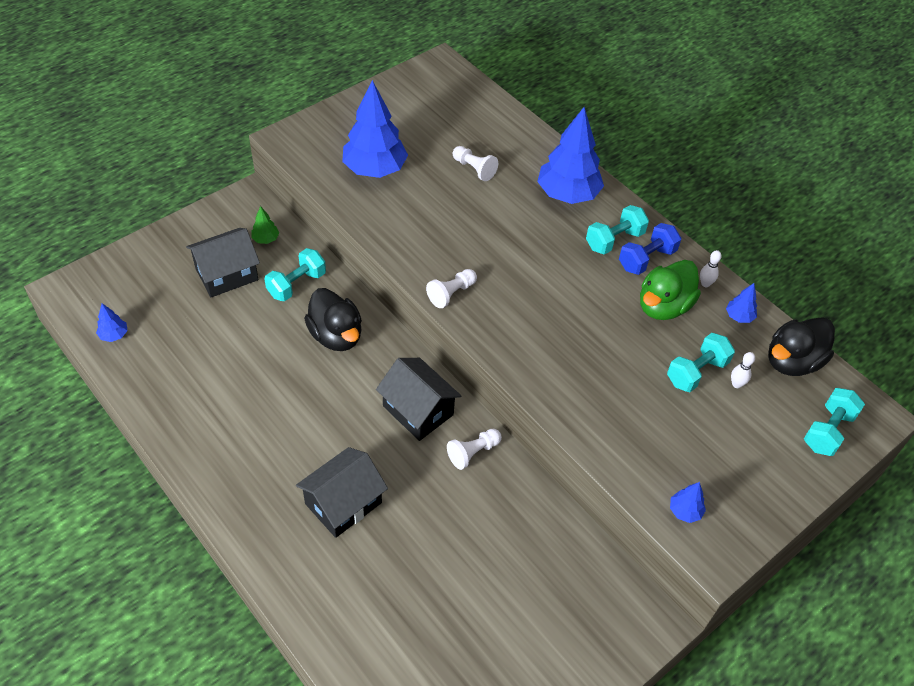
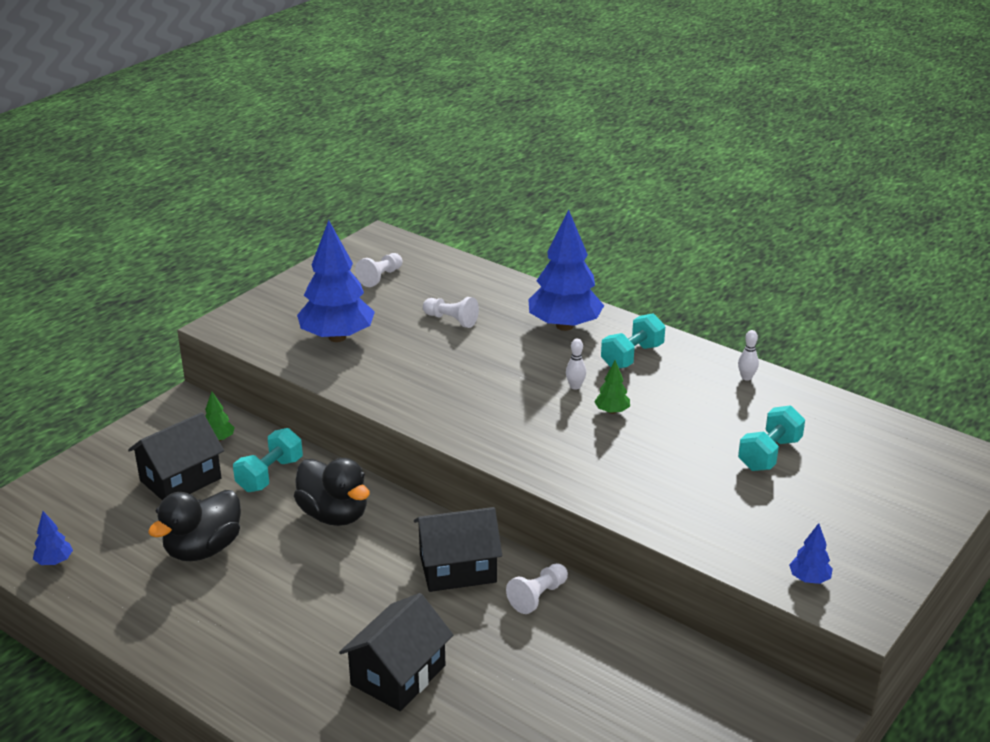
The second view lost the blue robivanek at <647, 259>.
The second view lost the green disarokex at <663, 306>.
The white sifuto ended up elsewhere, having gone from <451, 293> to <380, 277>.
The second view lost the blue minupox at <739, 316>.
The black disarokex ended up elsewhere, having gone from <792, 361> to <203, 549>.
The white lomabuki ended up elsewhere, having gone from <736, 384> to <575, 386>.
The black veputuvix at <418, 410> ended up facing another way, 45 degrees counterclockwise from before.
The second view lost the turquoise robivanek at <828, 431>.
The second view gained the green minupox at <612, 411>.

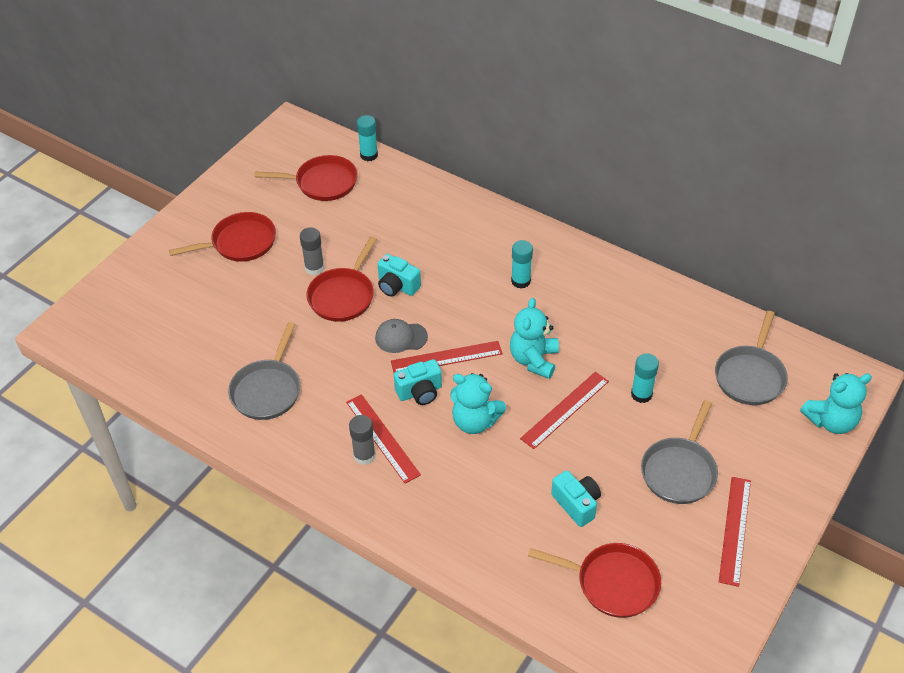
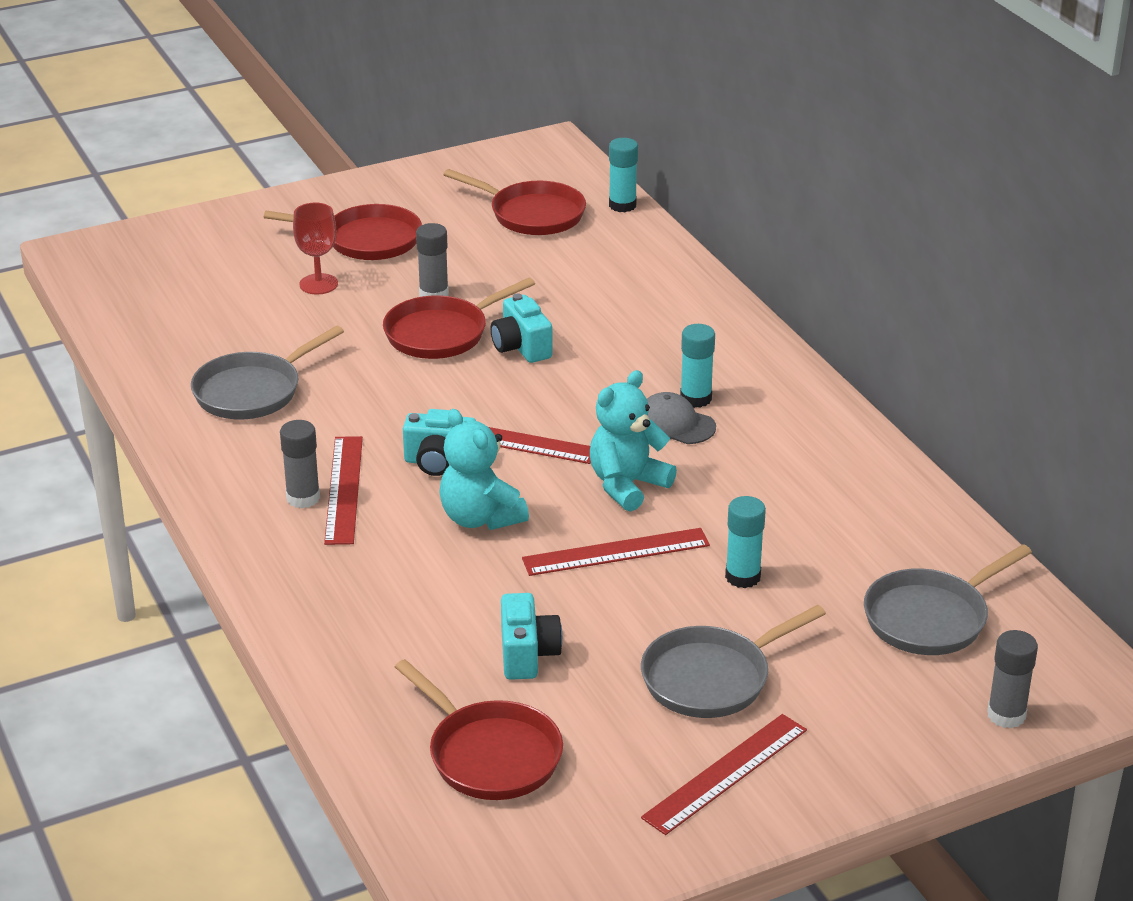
The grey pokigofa ended up elsewhere, having gone from <401, 337> to <675, 424>.
Where the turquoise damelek stood at <831, 421>, the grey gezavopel came to stand at <1006, 715>.
The second view gained the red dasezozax at <318, 284>.

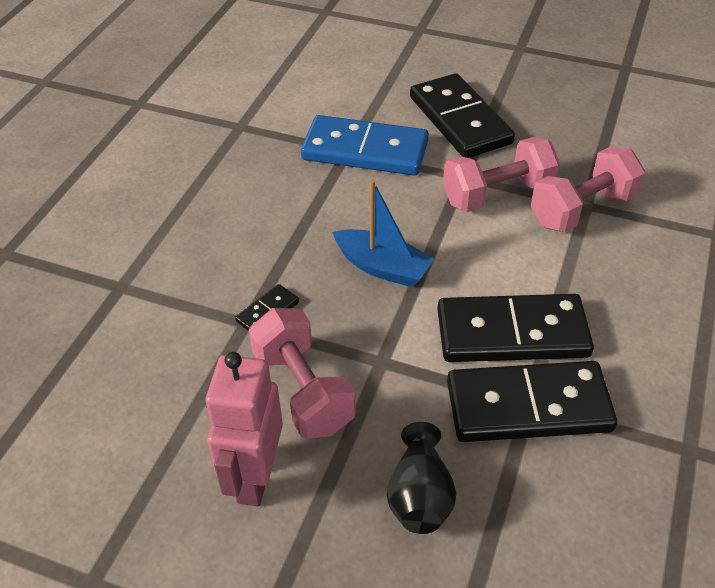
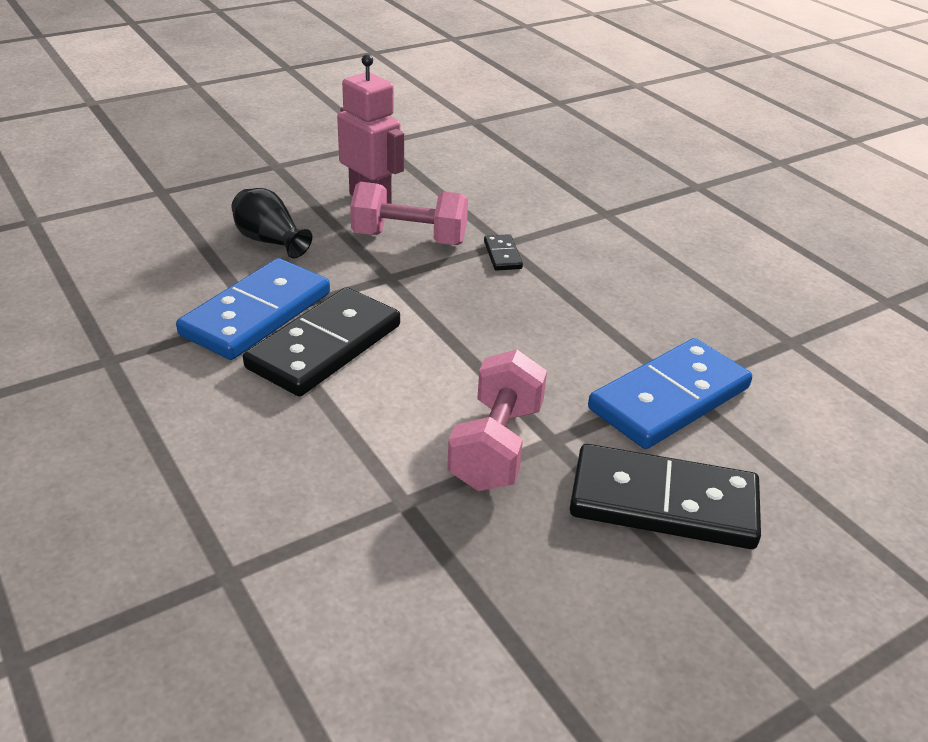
The second view lost the pink robivanek at <582, 209>.
The second view lost the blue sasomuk at <382, 267>.
What was the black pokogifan at <528, 406> turned into the blue pokogifan at <256, 314>.

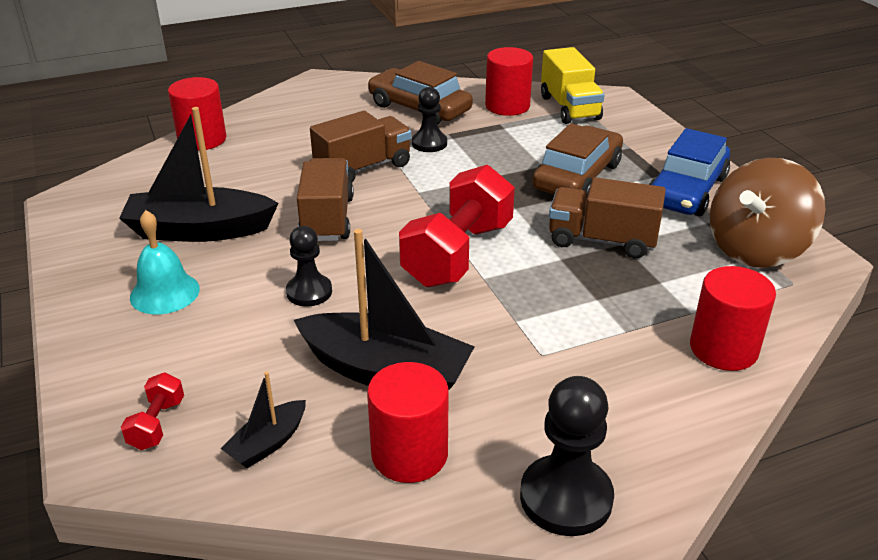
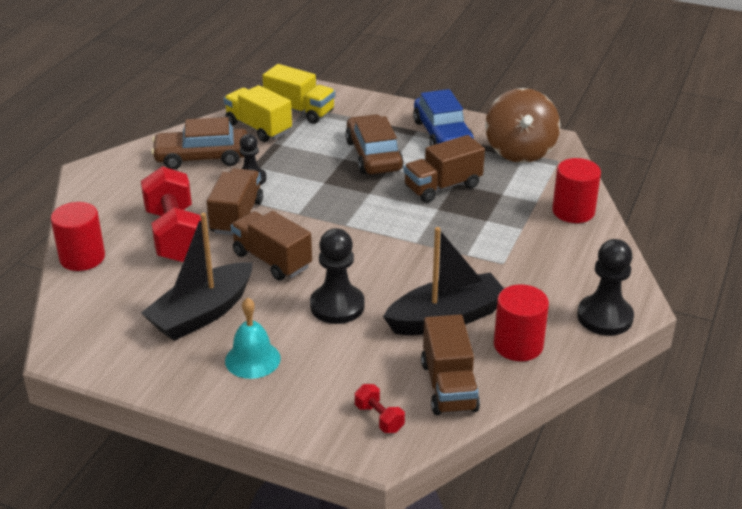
Where the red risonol stood at <507, 106>, the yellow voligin came to stand at <258, 128>.
The red robivanek ended up elsewhere, having gone from <458, 254> to <175, 235>.
The size of the black sifuto at <309, 292> changed by a factor of 1.55.
Where the black sasomuk stood at <268, 443>, the brown voligin came to stand at <448, 386>.

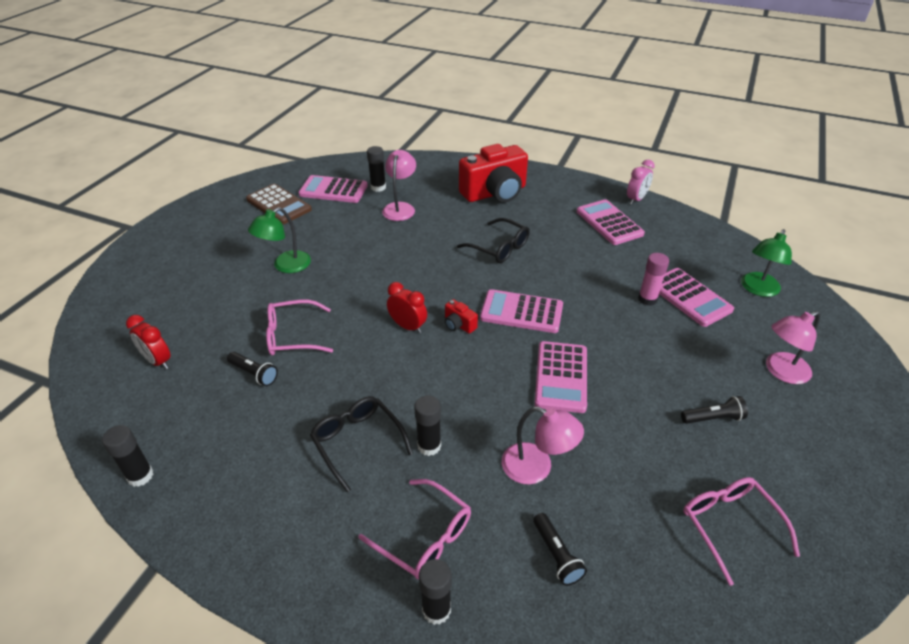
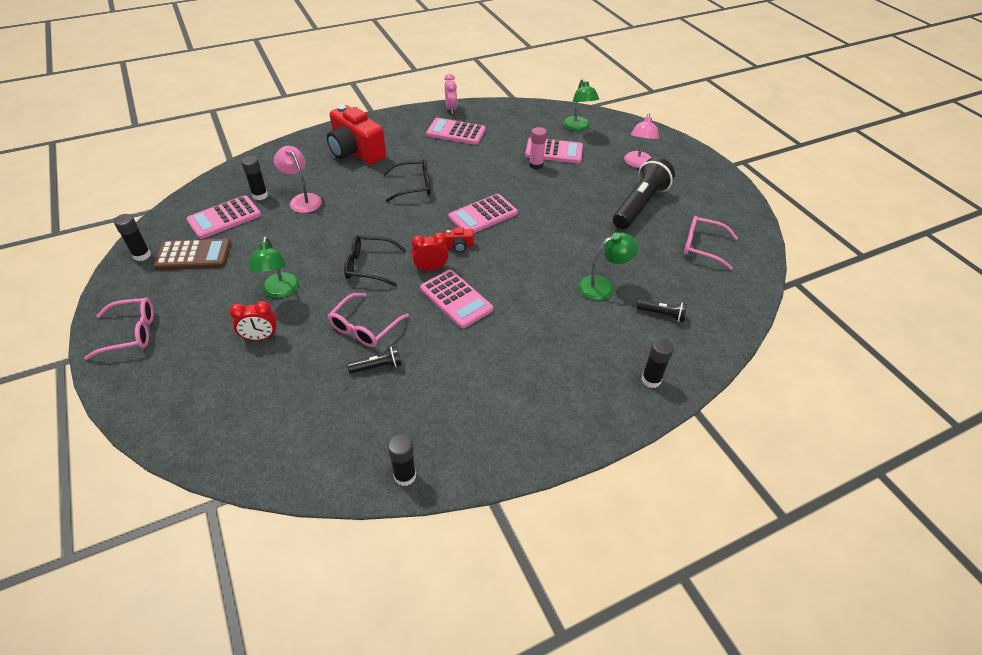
The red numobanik at <495, 193> ended up facing another way, 120 degrees clockwise from before.
The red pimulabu ended up elsewhere, having gone from <158, 361> to <260, 337>.
The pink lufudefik ended up elsewhere, having gone from <561, 377> to <456, 299>.
The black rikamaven ended up elsewhere, having gone from <357, 442> to <369, 266>.
The black gezavopel ended up elsewhere, having gone from <429, 446> to <142, 255>.
The size of the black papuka at <713, 418> changed by a factor of 2.20.
What was the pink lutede at <536, 468> turned into the green lutede at <603, 286>.
The pink rikamaven ended up elsewhere, having gone from <424, 537> to <131, 333>.

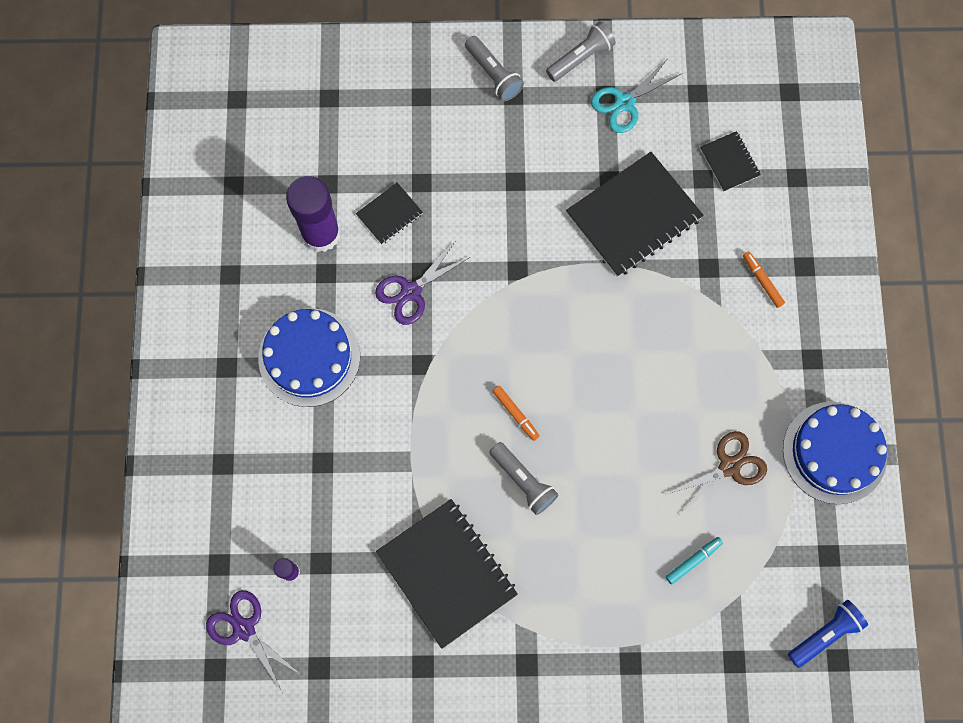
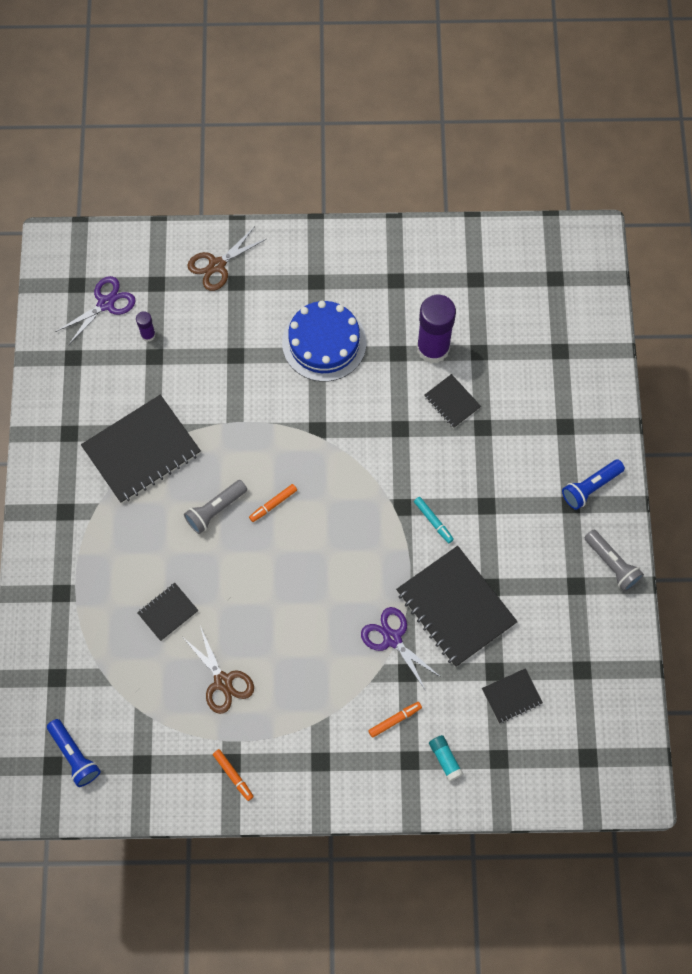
What was the grey papuka at <493, 74> turned into the blue papuka at <590, 487>.
The second view lost the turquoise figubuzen at <625, 103>.
The purple figubuzen ended up elsewhere, having gone from <411, 291> to <392, 639>.
Where the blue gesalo stood at <834, 452>, the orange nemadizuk came to stand at <233, 775>.
The turquoise nemadizuk ended up elsewhere, having gone from <693, 561> to <433, 521>.
The second view gained the brown figubuzen at <217, 265>.
The second view gained the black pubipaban at <168, 612>.
The second view gained the turquoise gezavopel at <445, 759>.

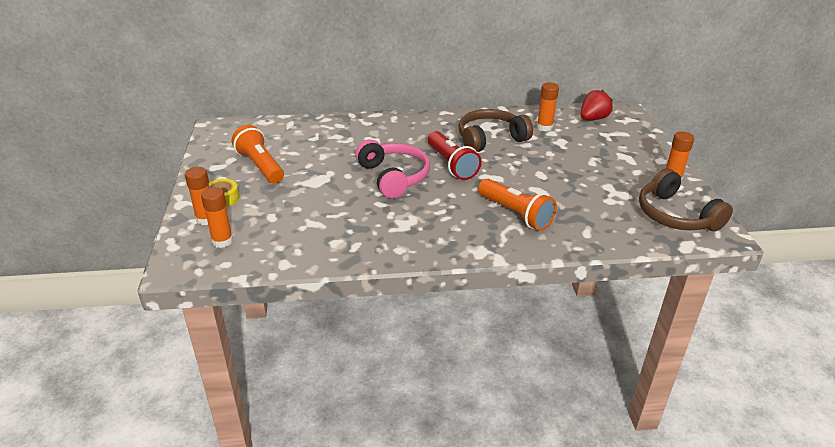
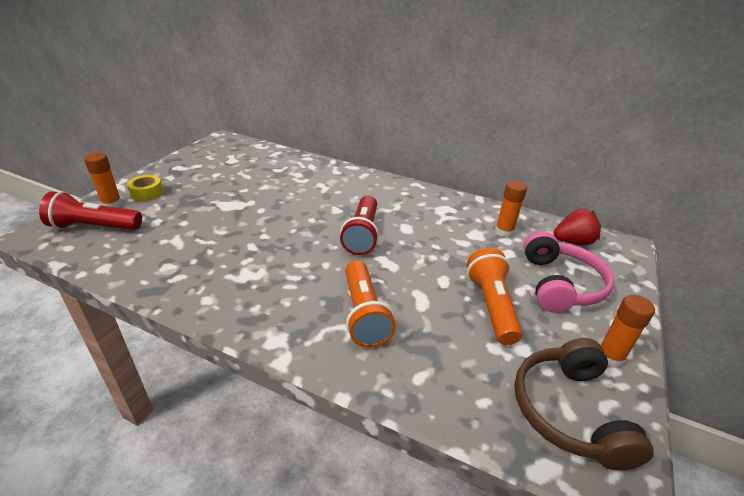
The second view lost the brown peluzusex at <490, 139>.
The orange papuka ended up elsewhere, having gone from <260, 166> to <491, 305>.
The pink peluzusex ended up elsewhere, having gone from <393, 177> to <559, 284>.
Where the orange gezavopel stood at <222, 241>, the red papuka came to stand at <94, 227>.

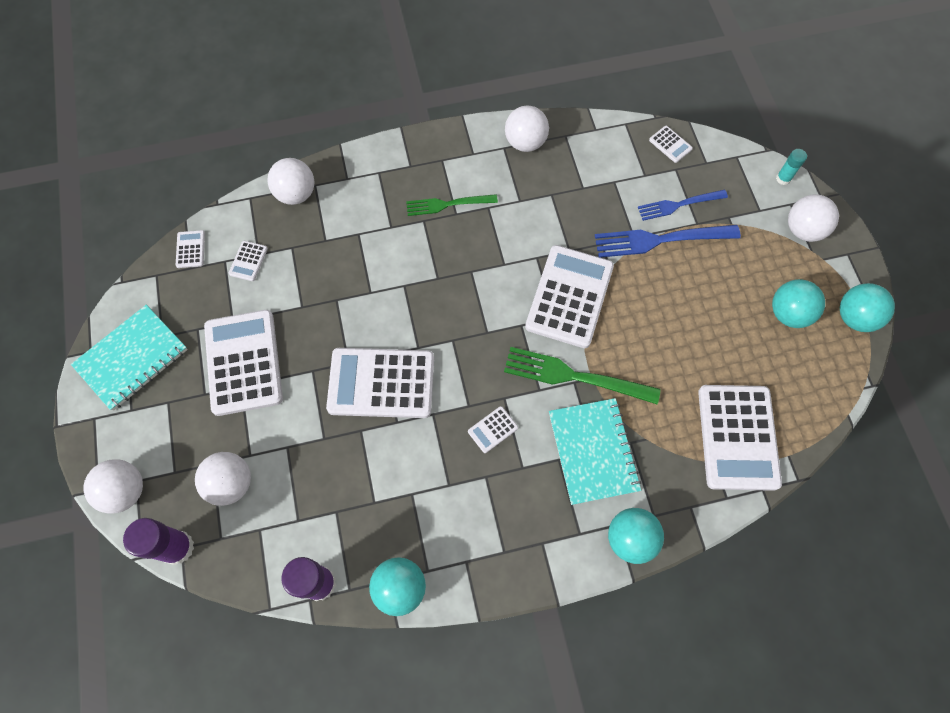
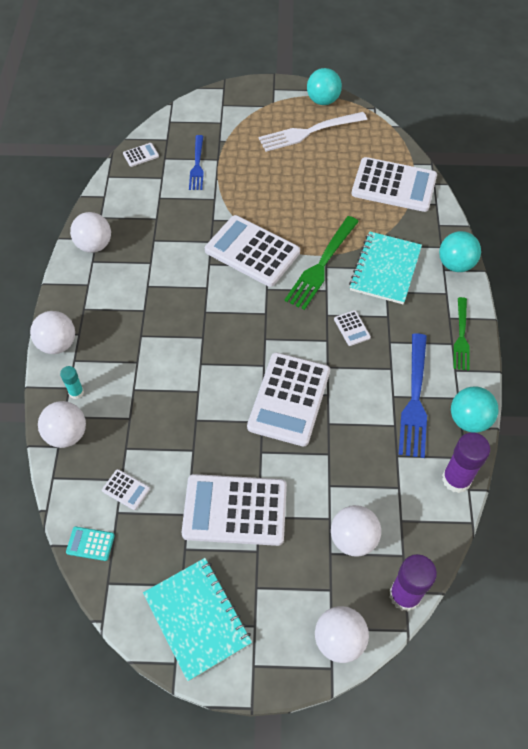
The turquoise gezavopel ended up elsewhere, having gone from <783, 178> to <76, 392>.
The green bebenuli ended up elsewhere, having gone from <448, 204> to <461, 336>.
The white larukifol ended up elsewhere, having gone from <803, 230> to <57, 344>.
The blue bebenuli ended up elsewhere, having gone from <660, 240> to <414, 399>.
What was the white lufudefik at <190, 249> turned into the turquoise lufudefik at <90, 544>.
Where the turquoise larukifol stood at <788, 313>, the white bebenuli came to stand at <309, 132>.
The turquoise pubipaban at <593, 451> ended up facing another way, 75 degrees counterclockwise from before.

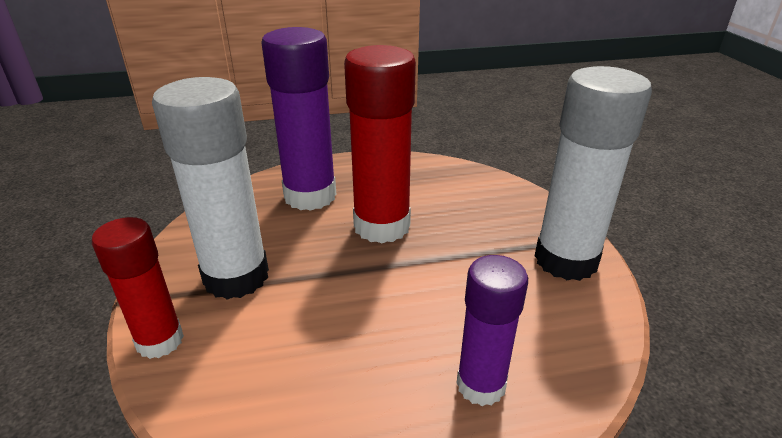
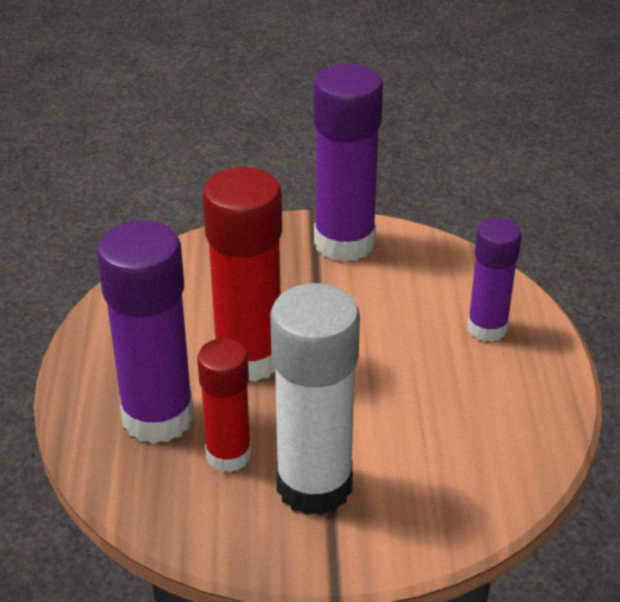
What was the white gezavopel at <566, 260> turned into the purple gezavopel at <344, 243>.
The red gezavopel ended up elsewhere, having gone from <160, 341> to <228, 455>.

